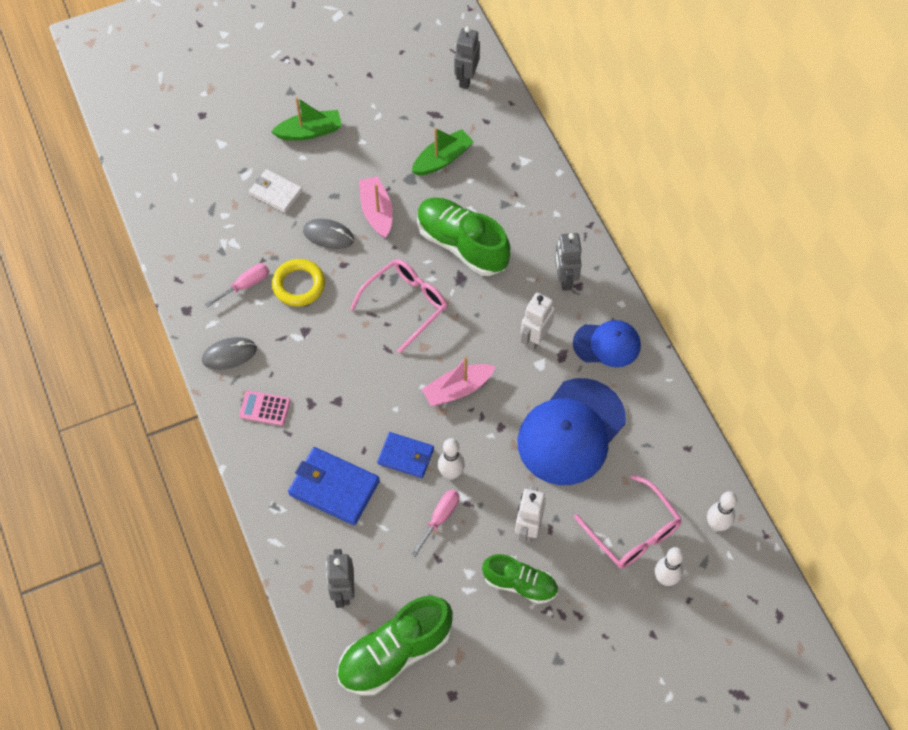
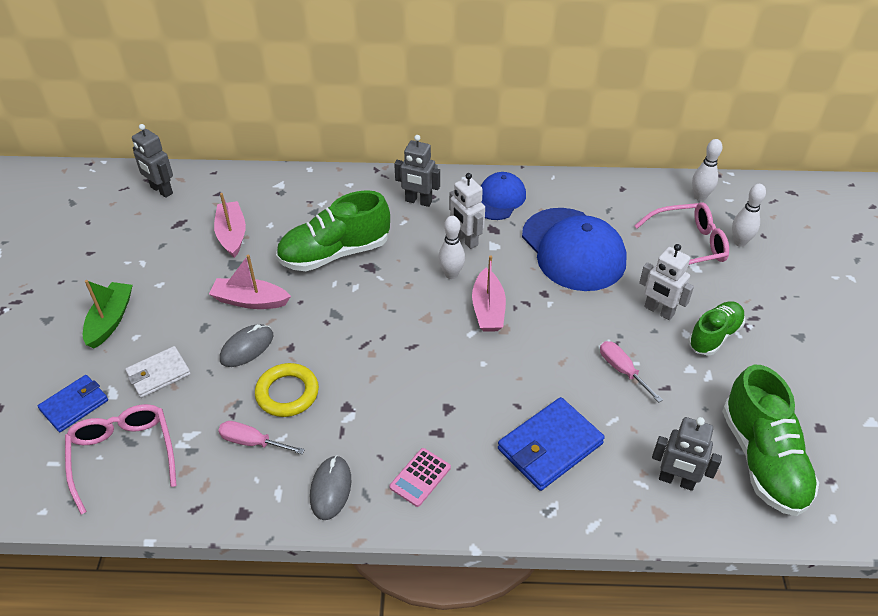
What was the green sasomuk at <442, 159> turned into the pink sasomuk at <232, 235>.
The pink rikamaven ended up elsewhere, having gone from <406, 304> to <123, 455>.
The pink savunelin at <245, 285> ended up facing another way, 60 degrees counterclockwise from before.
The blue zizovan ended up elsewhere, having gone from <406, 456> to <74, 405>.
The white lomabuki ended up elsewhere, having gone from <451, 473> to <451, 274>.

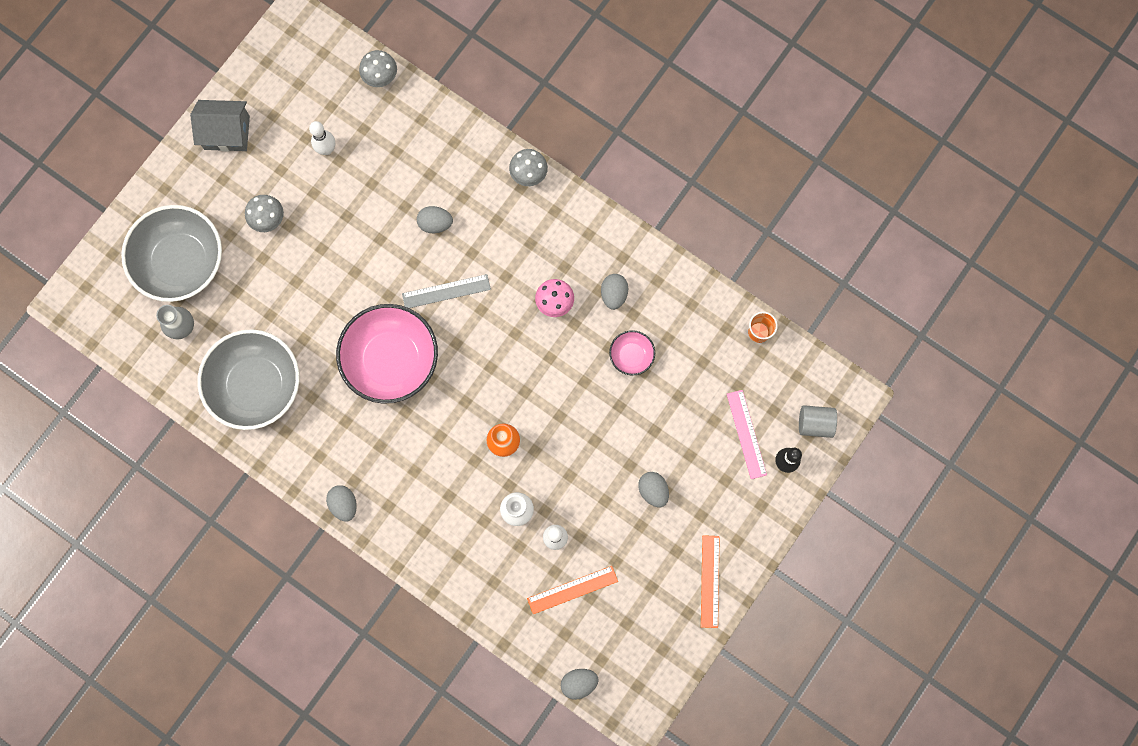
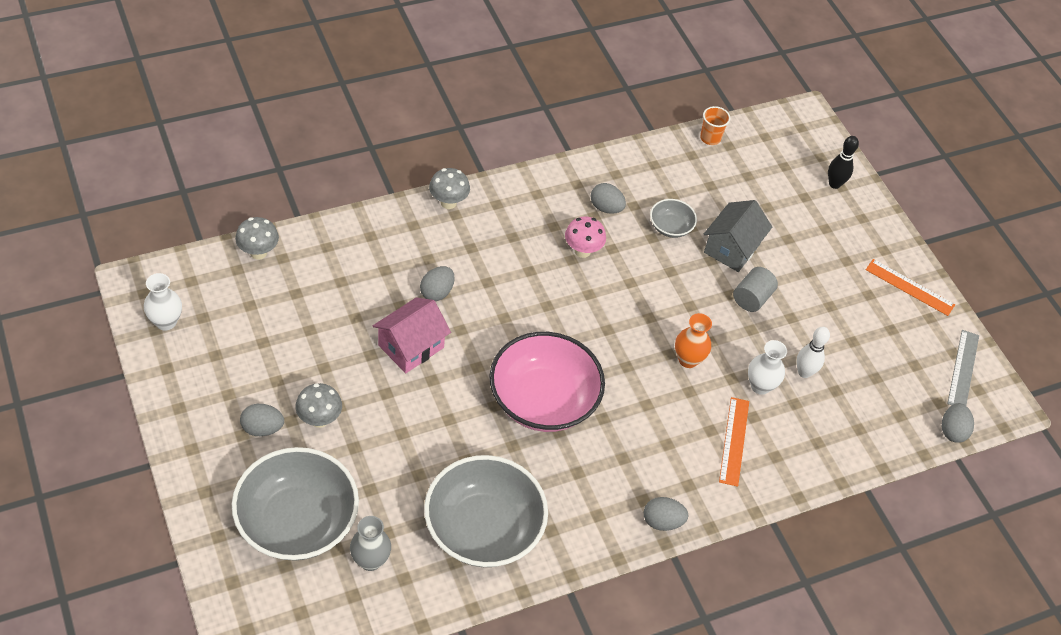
The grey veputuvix ended up elsewhere, having gone from <227, 133> to <732, 248>.
The second view lost the white lomabuki at <326, 149>.
The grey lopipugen ended up elsewhere, having gone from <446, 291> to <963, 369>.
What was the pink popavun at <631, 356> turned into the grey popavun at <670, 227>.
The second view lost the pink lopipugen at <746, 434>.
The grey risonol ended up elsewhere, having gone from <815, 423> to <752, 298>.
The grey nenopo ended up elsewhere, having gone from <653, 490> to <262, 428>.
The orange lopipugen ended up elsewhere, having gone from <572, 590> to <734, 441>.
The second view gained the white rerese at <166, 322>.
The second view gained the pink veputuvix at <411, 346>.

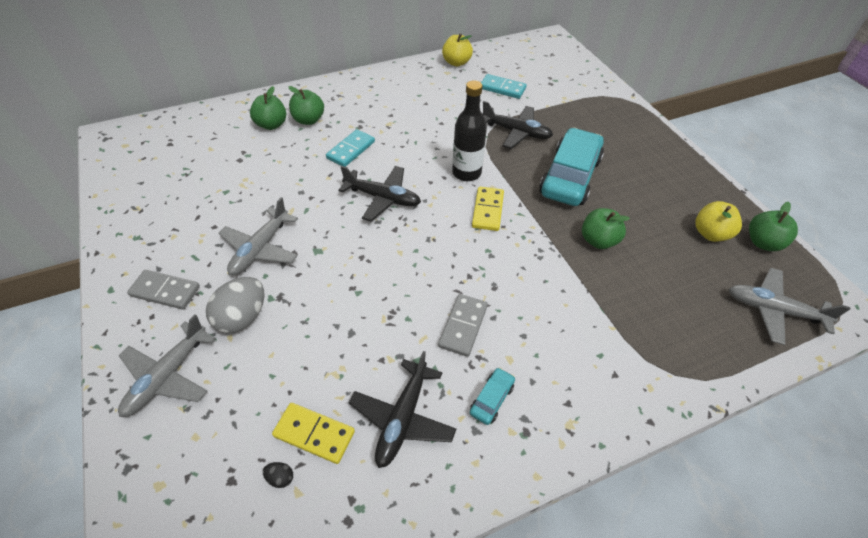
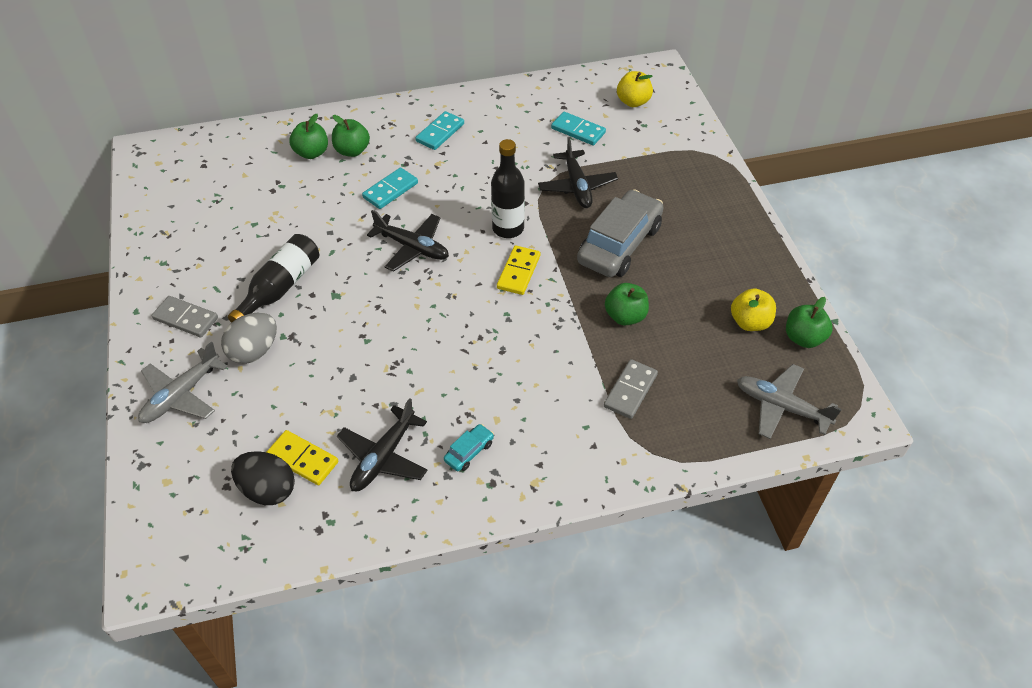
The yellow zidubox ended up elsewhere, having gone from <456, 62> to <633, 102>.
The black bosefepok at <516, 132> ended up facing another way, 45 degrees clockwise from before.
What was the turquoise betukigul at <569, 177> turned into the grey betukigul at <619, 244>.
Where the grey bosefepok stood at <260, 249>, the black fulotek came to stand at <280, 287>.
The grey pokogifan ended up elsewhere, having gone from <463, 326> to <630, 391>.
The size of the black nenopo at <280, 478> changed by a factor of 2.44.
The second view gained the turquoise pokogifan at <440, 133>.

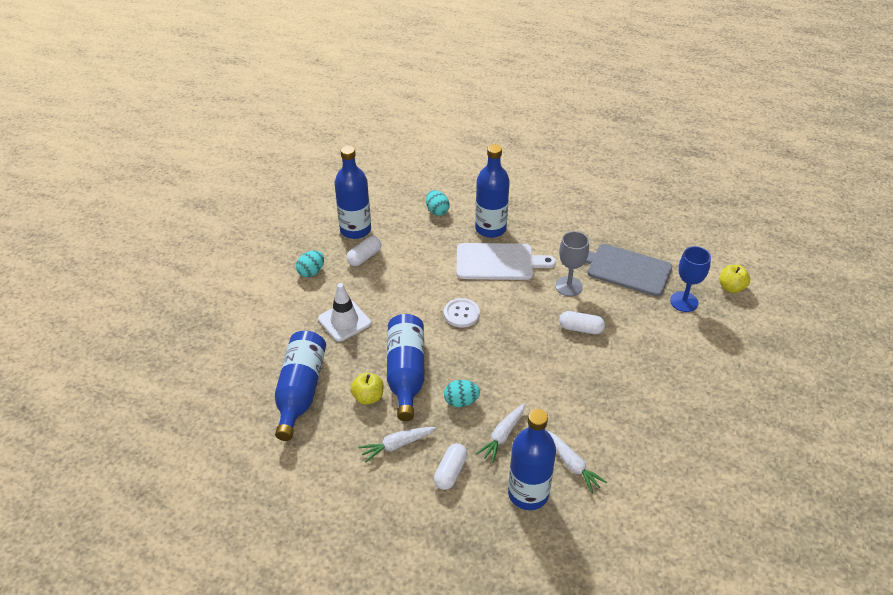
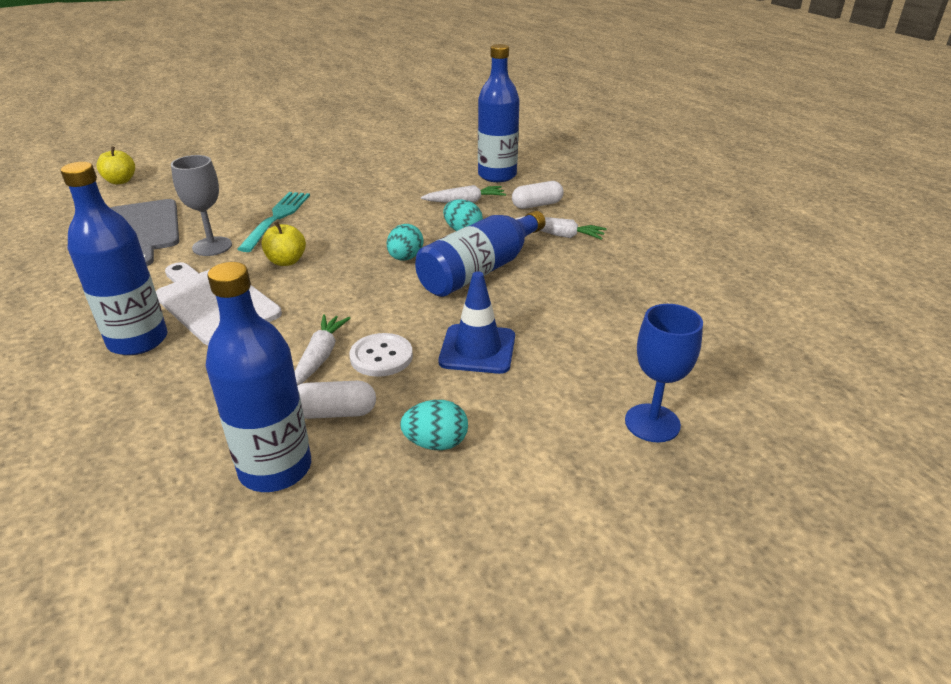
The turquoise nenopo ended up elsewhere, having gone from <437, 211> to <405, 258>.
The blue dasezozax ended up elsewhere, having gone from <684, 302> to <652, 423>.
What was the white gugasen at <344, 321> turned into the blue gugasen at <477, 349>.
The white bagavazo ended up elsewhere, having gone from <461, 314> to <381, 357>.
Where the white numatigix stood at <581, 328>, the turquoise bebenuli came to stand at <276, 219>.
The second view lost the blue fulotek at <300, 391>.
The yellow zidubox ended up elsewhere, having gone from <368, 397> to <286, 261>.
The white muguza ended up elsewhere, having gone from <572, 465> to <320, 357>.

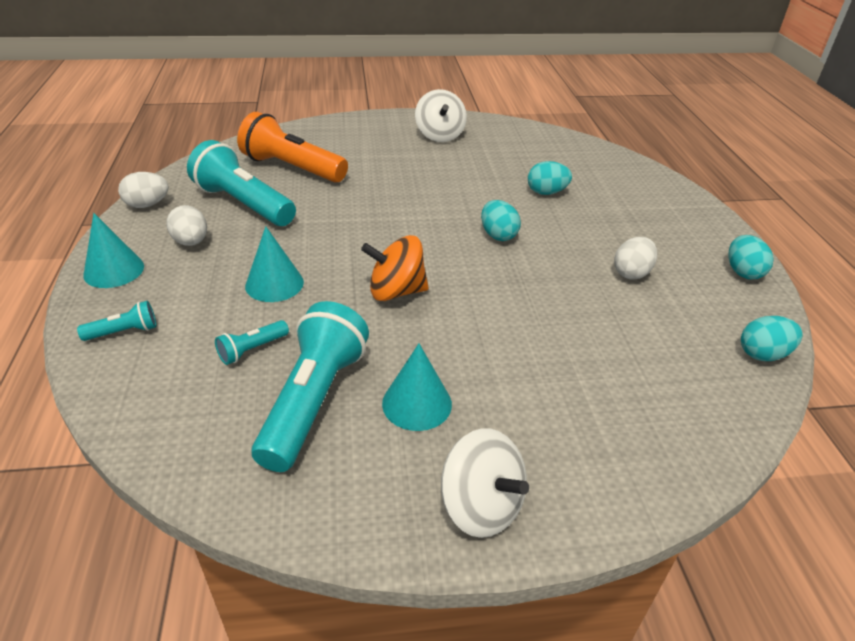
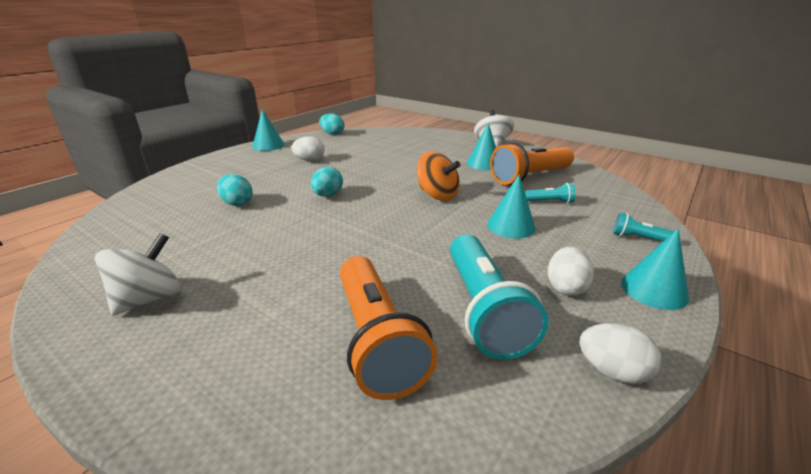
Where the turquoise nenopo stood at <742, 272>, the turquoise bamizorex came to stand at <268, 145>.
What was the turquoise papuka at <313, 400> turned into the orange papuka at <530, 177>.

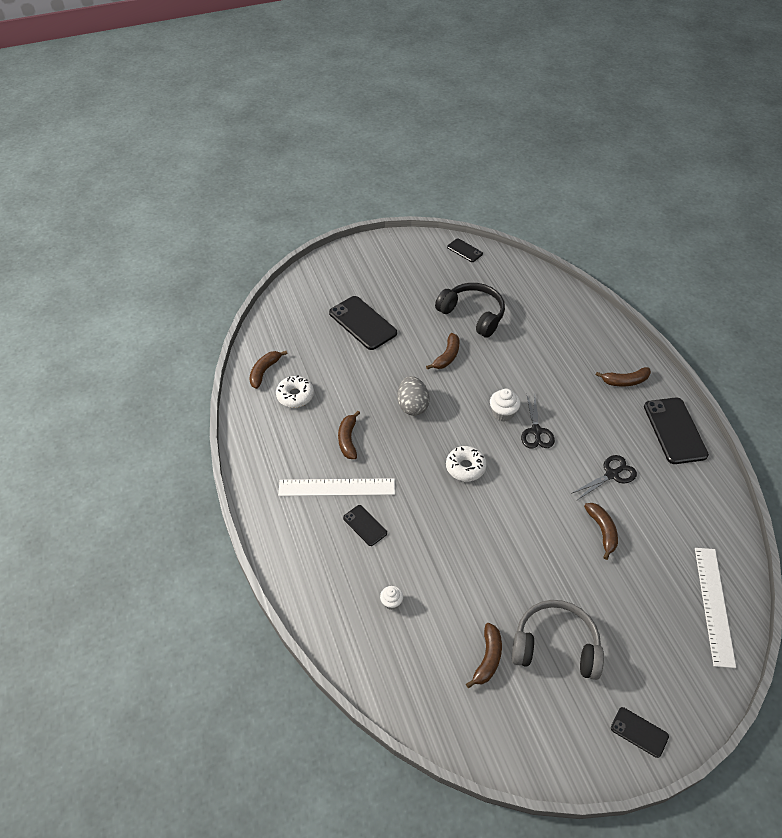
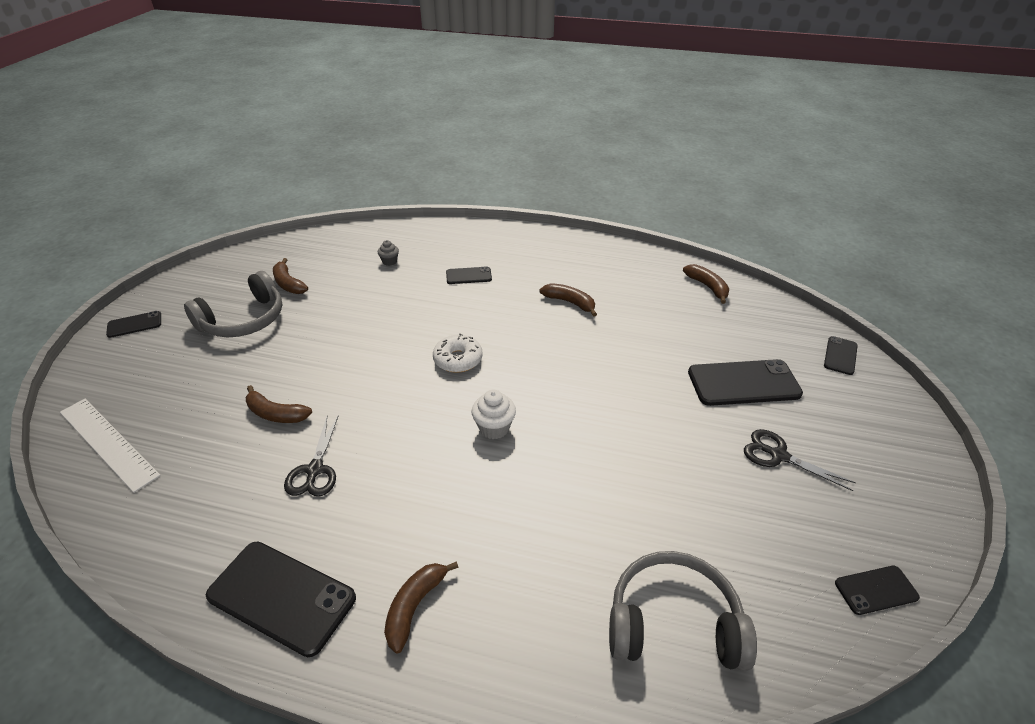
The second view lost the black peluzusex at <472, 315>.
The second view lost the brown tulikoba at <447, 356>.
The second view lost the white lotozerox at <295, 395>.
The second view lost the grey nenopo at <412, 406>.
The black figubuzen ended up elsewhere, having gone from <536, 431> to <778, 455>.
The second view lost the white lopipugen at <336, 487>.
What was the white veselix at <391, 602> turned into the grey veselix at <389, 261>.
The second view gained the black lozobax at <840, 355>.
The second view gained the grey peluzusex at <673, 624>.

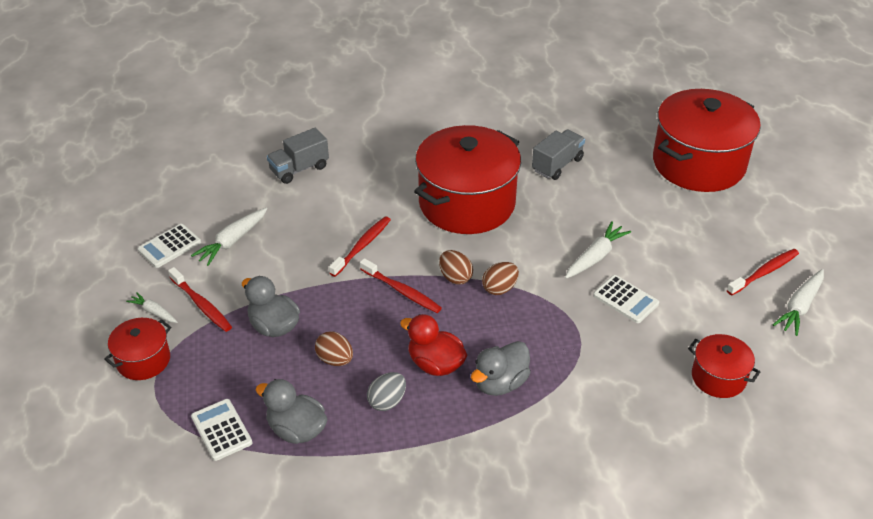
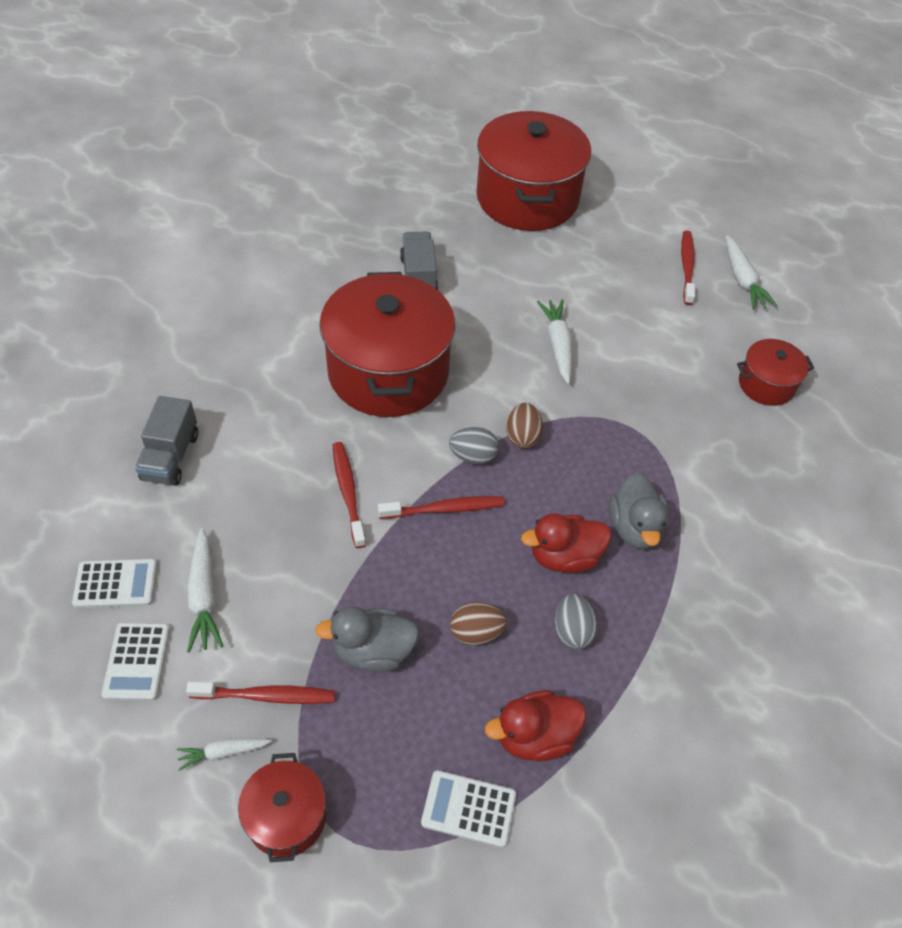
What was the brown nenopo at <455, 277> turned into the grey nenopo at <473, 456>.
The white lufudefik ended up elsewhere, having gone from <625, 299> to <115, 584>.
What was the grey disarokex at <296, 430> turned into the red disarokex at <534, 736>.

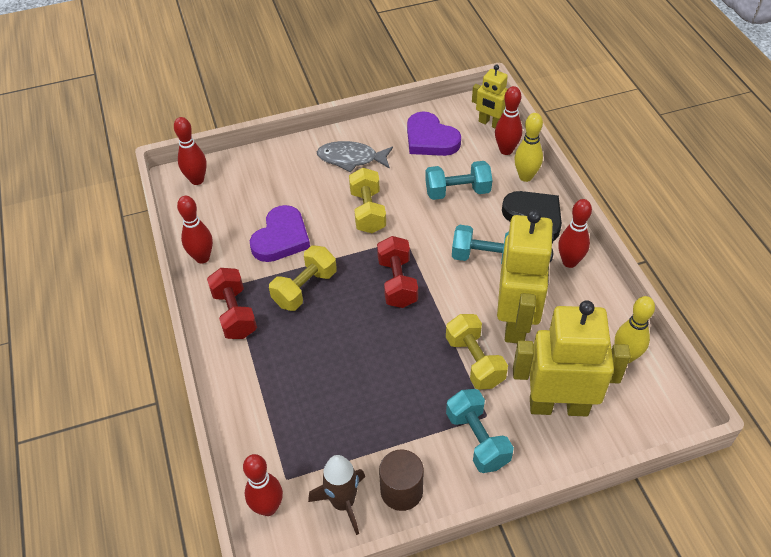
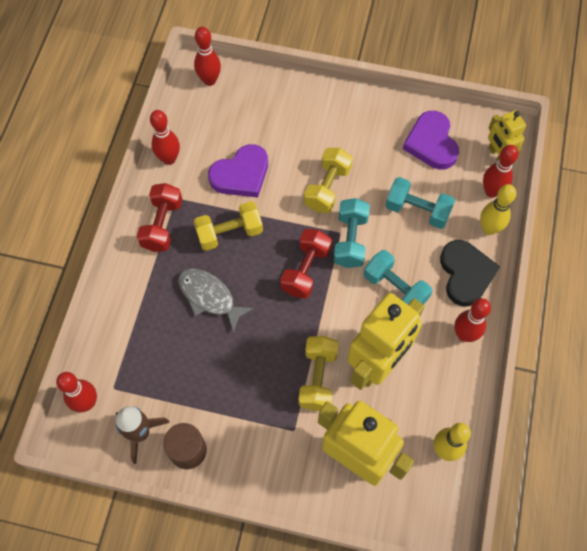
The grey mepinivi ended up elsewhere, having gone from <351, 159> to <209, 297>.
The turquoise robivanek ended up elsewhere, having gone from <477, 439> to <350, 240>.

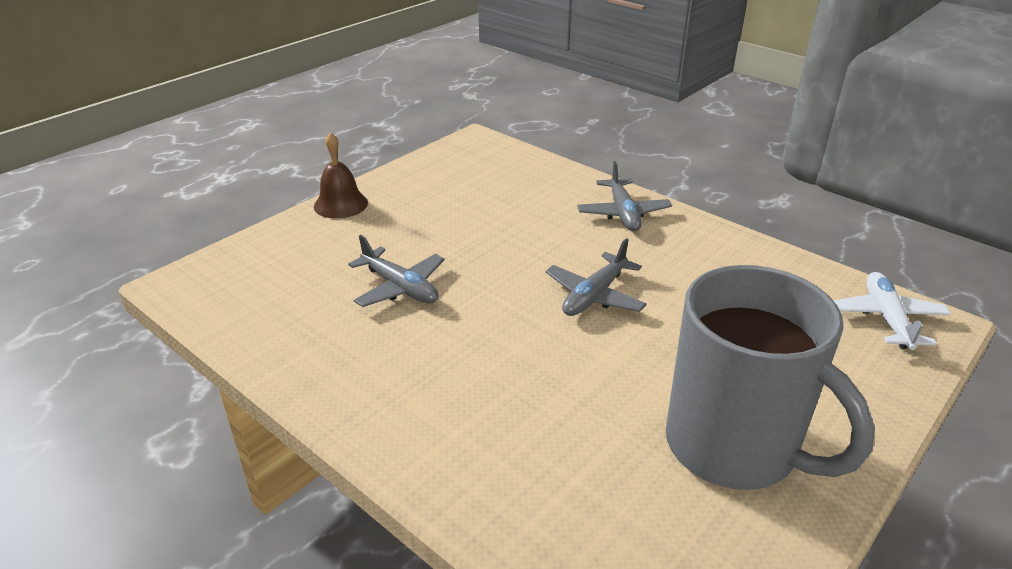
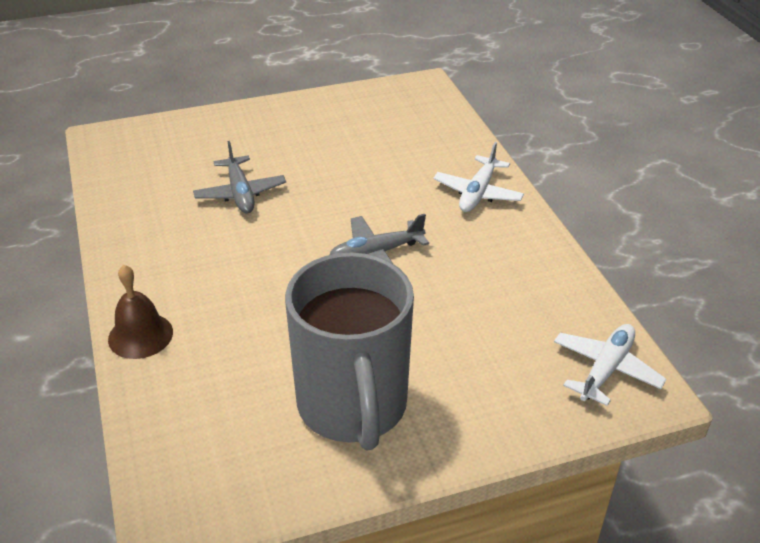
The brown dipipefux ended up elsewhere, having gone from <340, 204> to <140, 335>.
What was the grey bosefepok at <623, 213> turned into the white bosefepok at <478, 193>.

